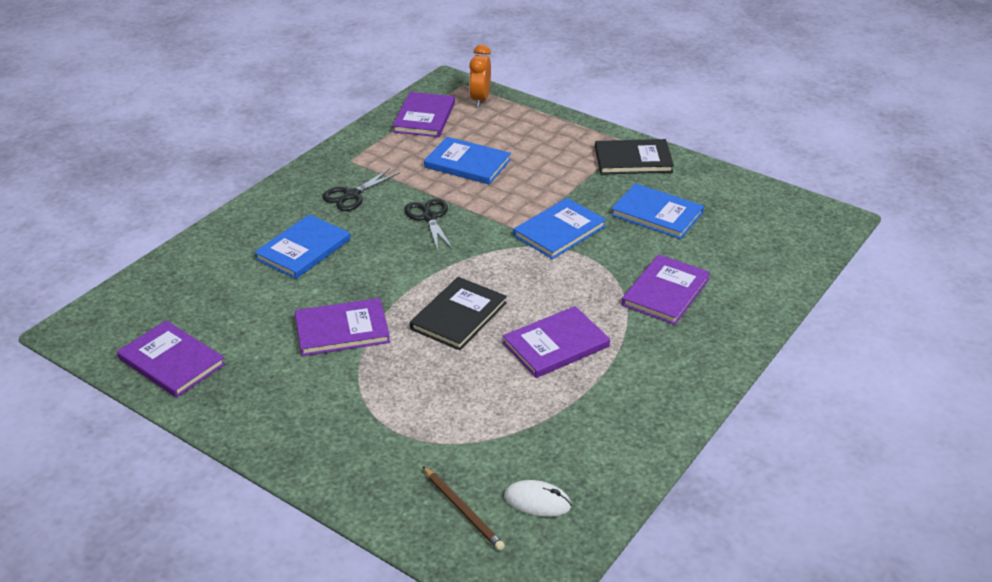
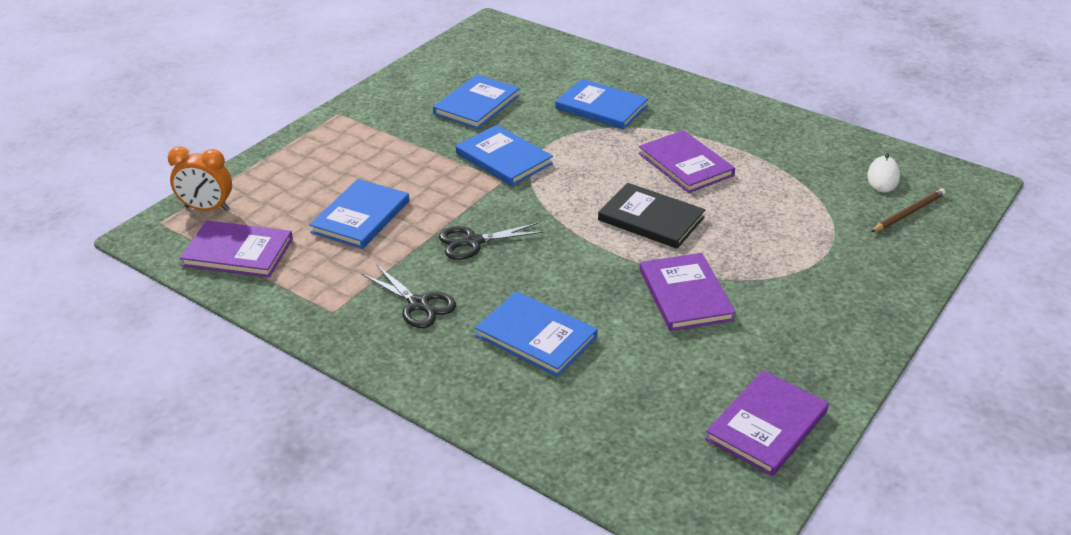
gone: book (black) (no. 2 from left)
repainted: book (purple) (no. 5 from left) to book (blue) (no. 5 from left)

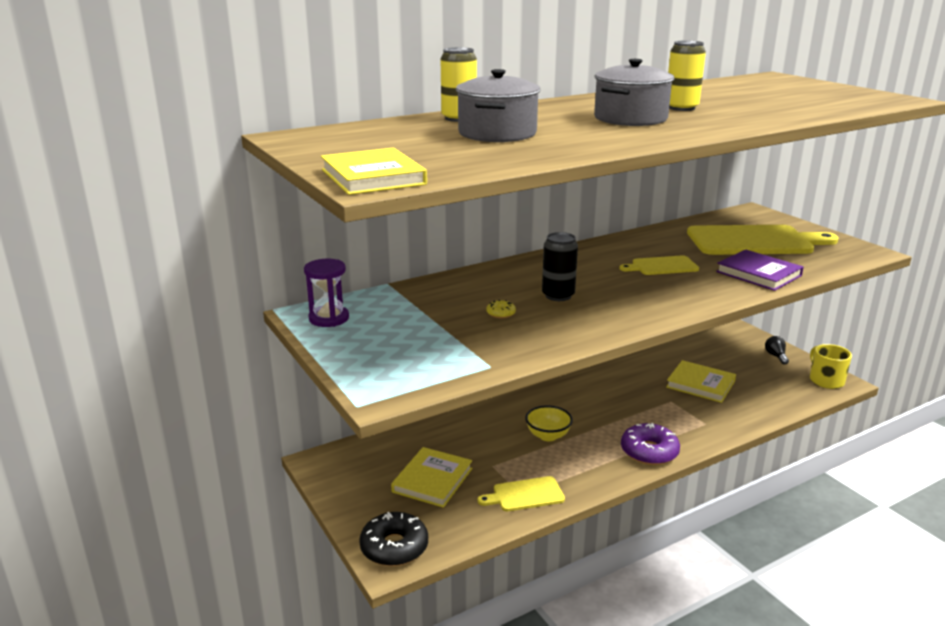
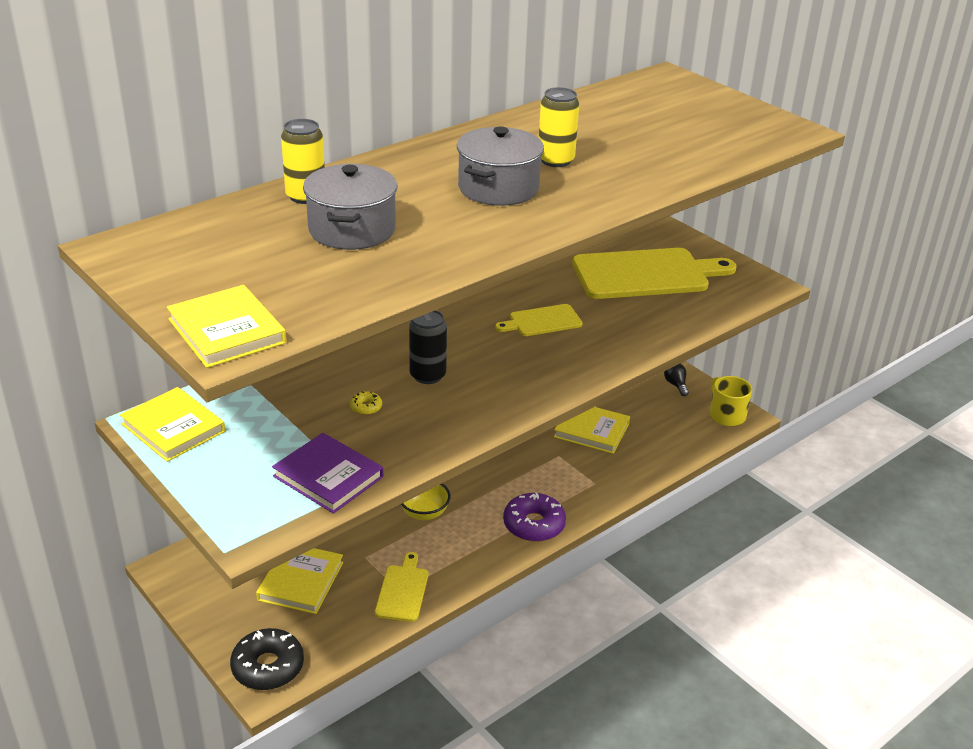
shifted: book (purple)
swapped: hourglass (purple) to book (yellow) (no. 1 from left)
rotated: cutting board (yellow) (no. 1 from left) 120 degrees clockwise

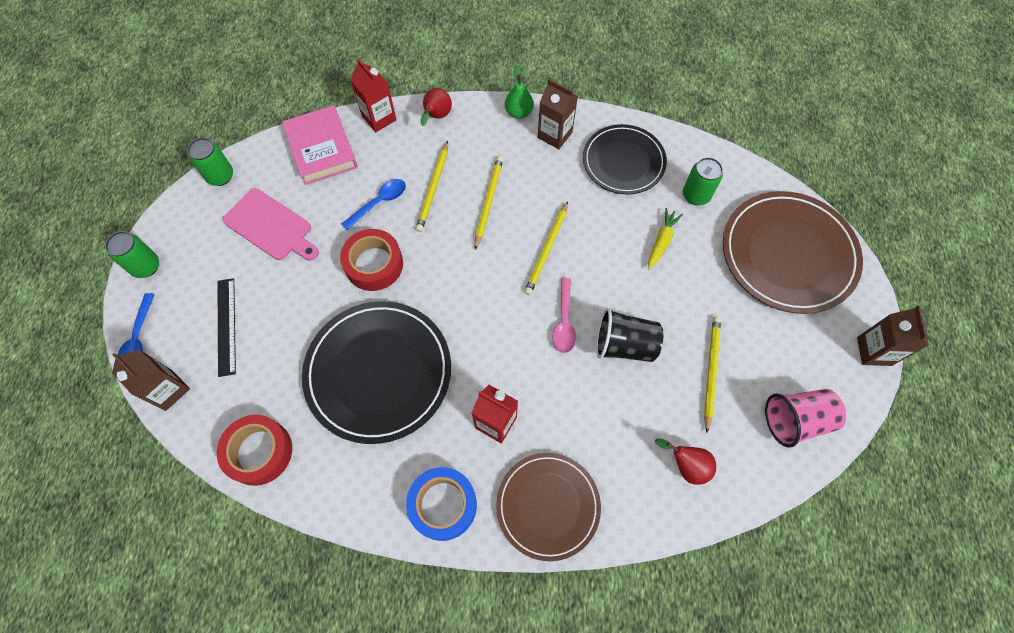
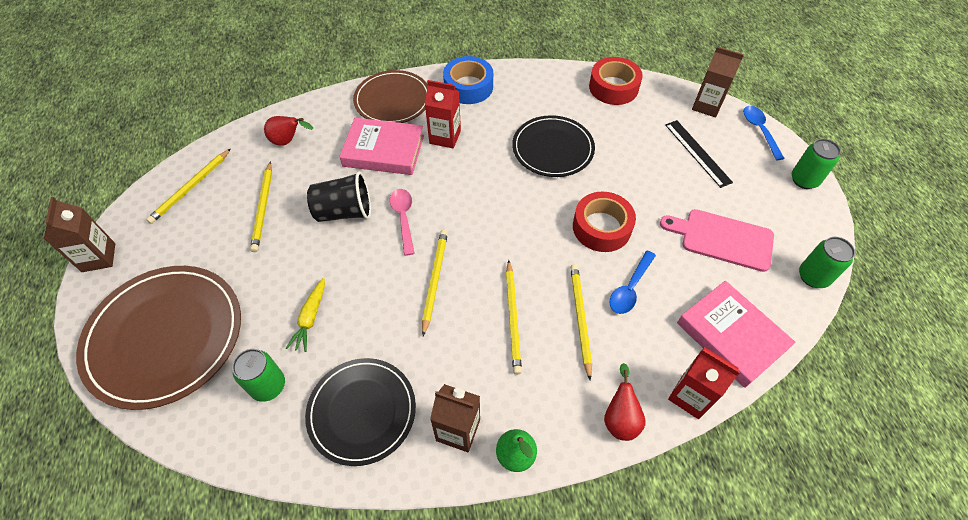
new: book (pink) (no. 1 from left)
swapped: cup (pink) to pencil (yellow) (no. 1 from left)
scaled: plate (black) (no. 1 from left in the first image) x0.65

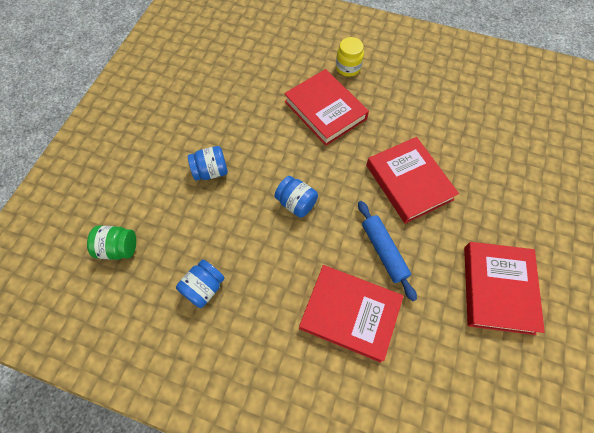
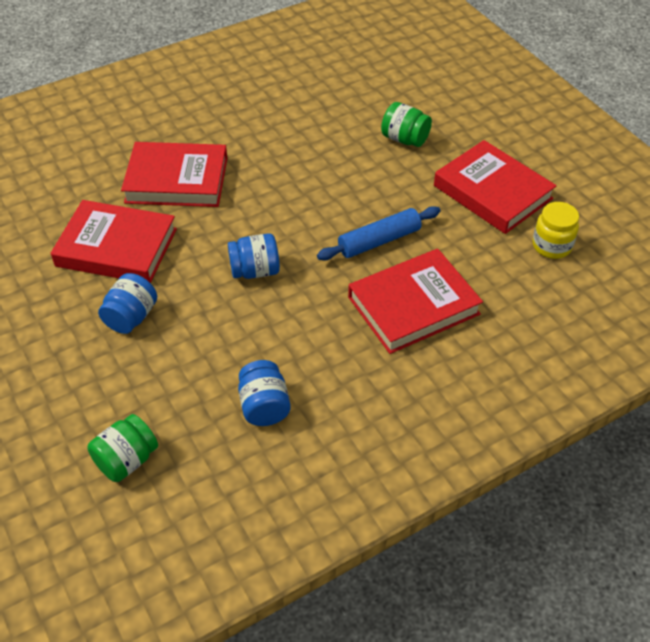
new: jar (green) (no. 2 from left)
shifted: book (red) (no. 3 from left in the first image) to book (red) (no. 1 from left); jar (yellow)
rotated: rolling pin (blue) 45 degrees counterclockwise

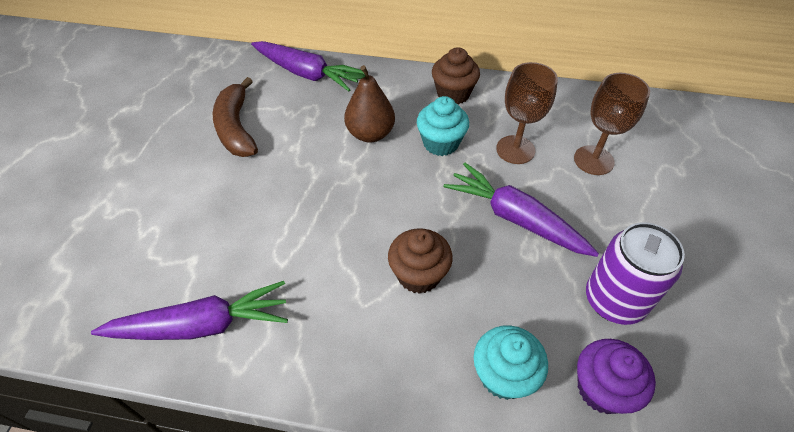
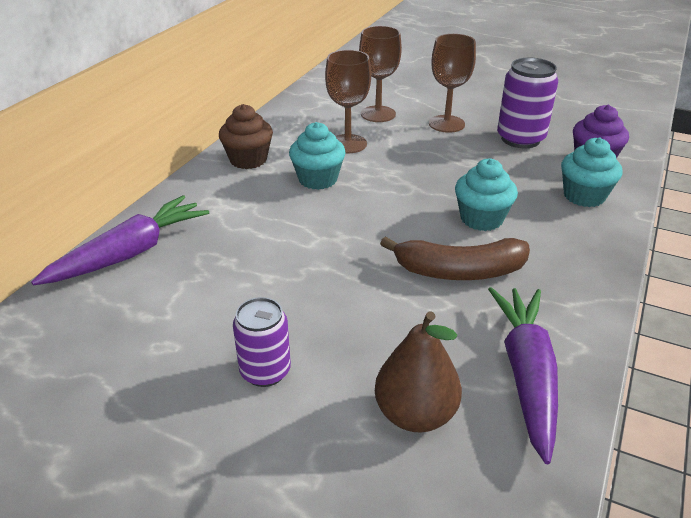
gone: carrot (purple) (no. 3 from left)
new: can (purple) (no. 1 from left); goblet (brown) (no. 3 from left)
shifted: pear (brown); banana (brown)
repainted: cupcake (brown) (no. 1 from left) to cupcake (turquoise) (no. 2 from left)

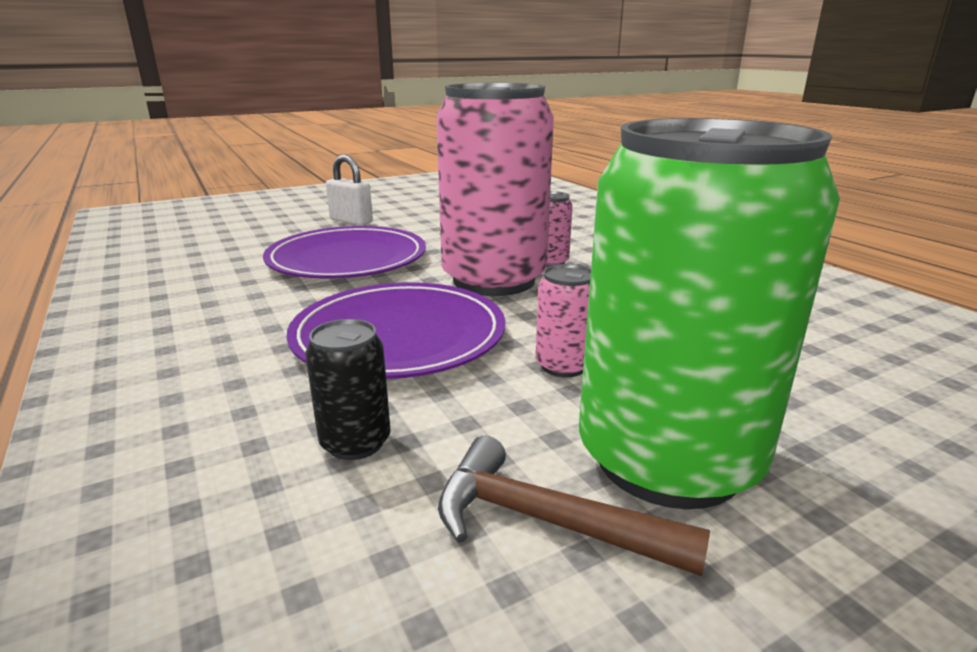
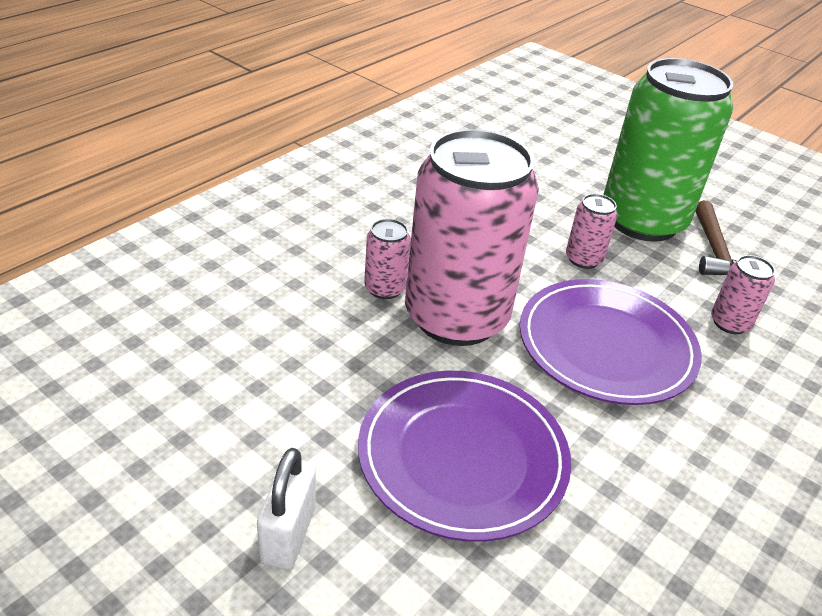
repainted: can (black) to can (pink) (no. 4 from left)

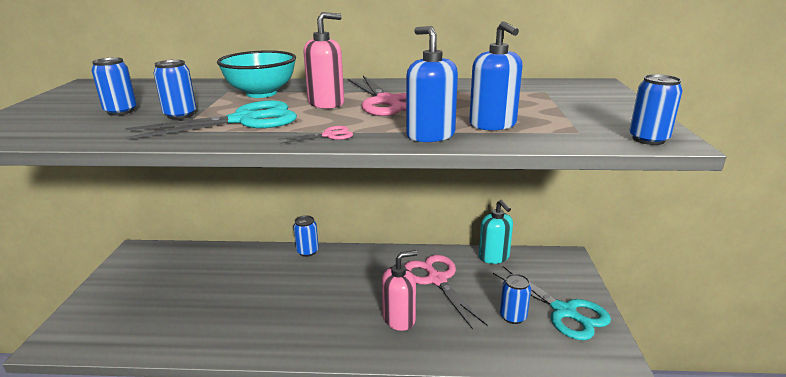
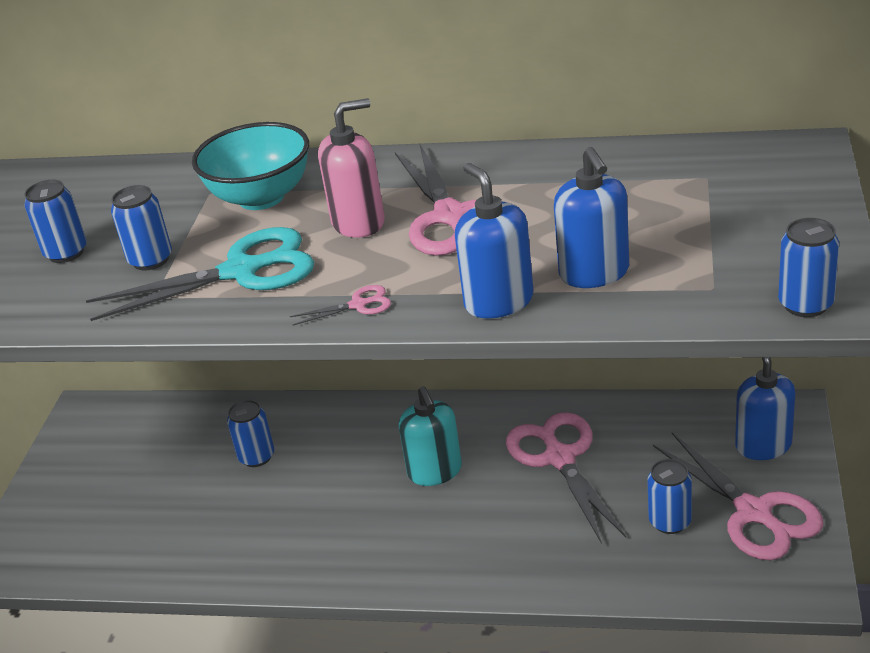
gone: soap dispenser (pink) (no. 2 from left)
new: soap dispenser (blue) (no. 3 from left)
shifted: can (blue) (no. 3 from left); soap dispenser (turquoise)
repainted: scissors (turquoise) (no. 2 from left) to scissors (pink) (no. 4 from left)

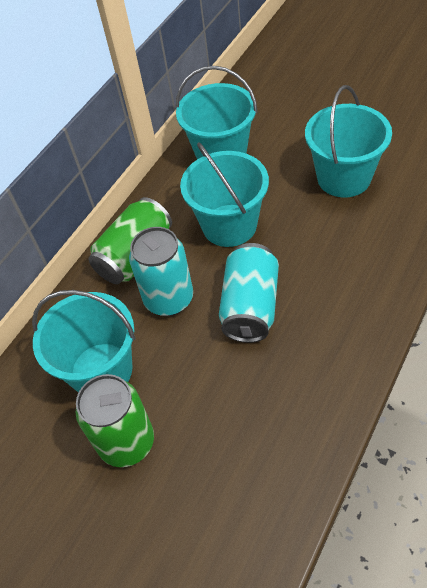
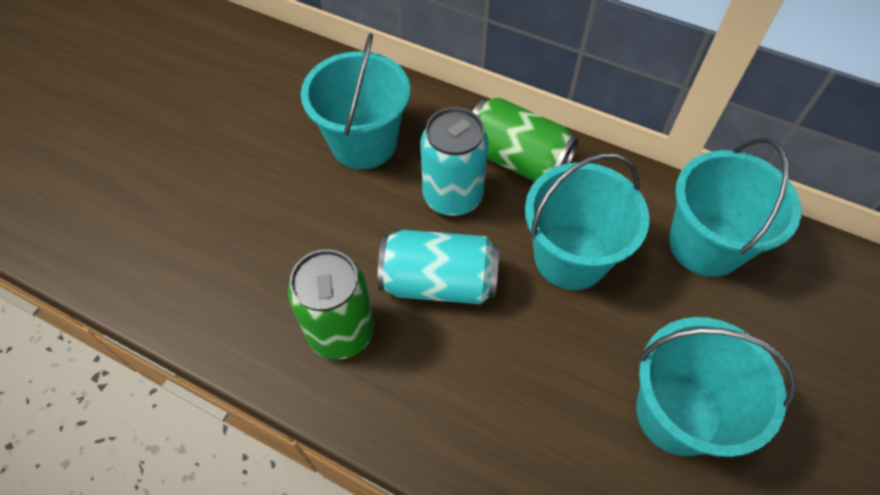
shifted: can (green) (no. 1 from left)

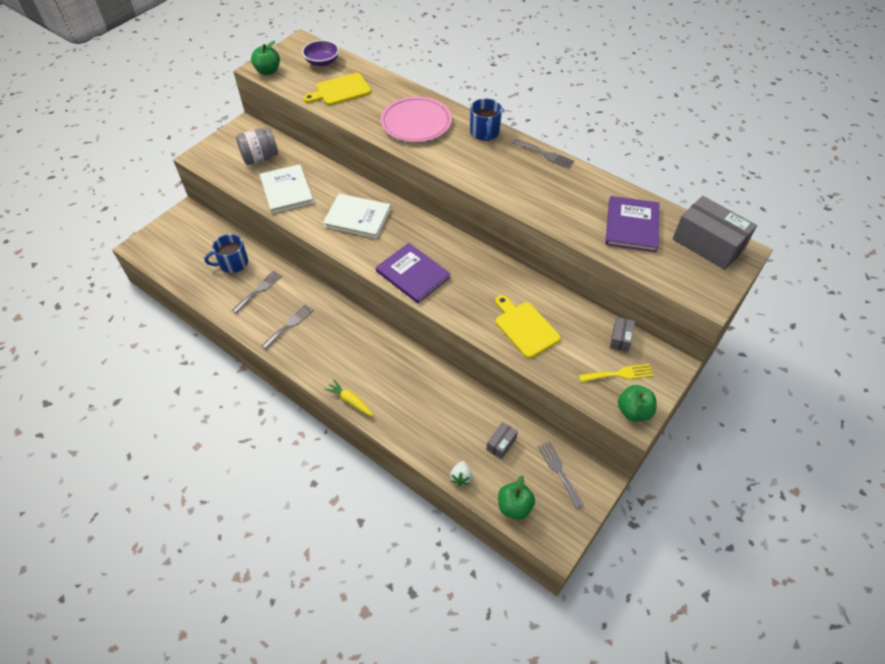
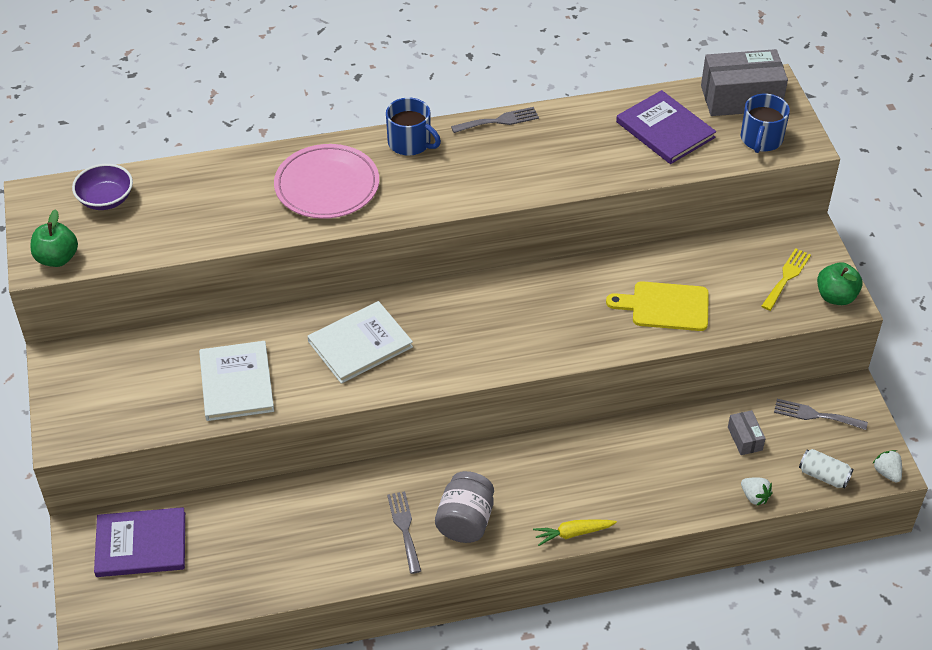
gone: fork (grey) (no. 1 from left); cutting board (yellow) (no. 1 from left); box (grey) (no. 2 from left)
new: strawberry (white) (no. 2 from left)
shifted: book (purple) (no. 1 from left); jar (grey); mug (blue) (no. 1 from left in the first image) to mug (blue) (no. 2 from left)
swapped: apple (green) (no. 2 from left) to can (white)
rotated: book (white) (no. 1 from left) 60 degrees clockwise

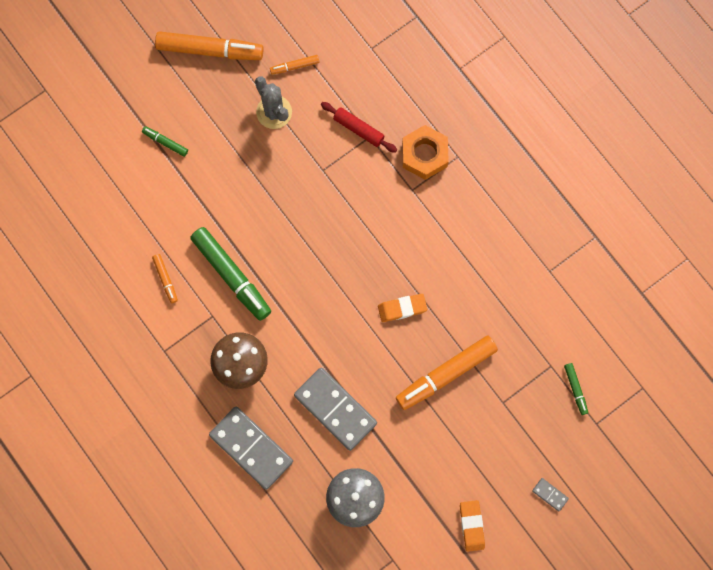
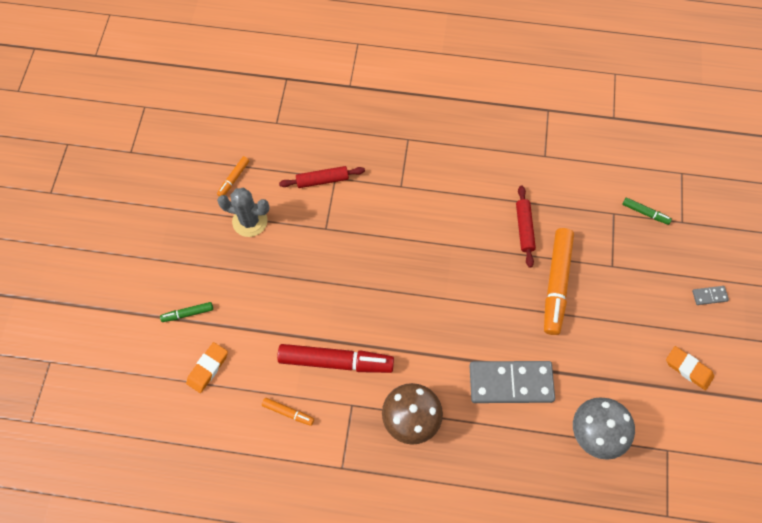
gone: marker (orange) (no. 2 from left); domino (grey) (no. 1 from left); nut (orange)
new: rolling pin (red) (no. 2 from left)
shifted: eraser (orange) (no. 1 from left)
repainted: marker (green) (no. 2 from left) to marker (red)

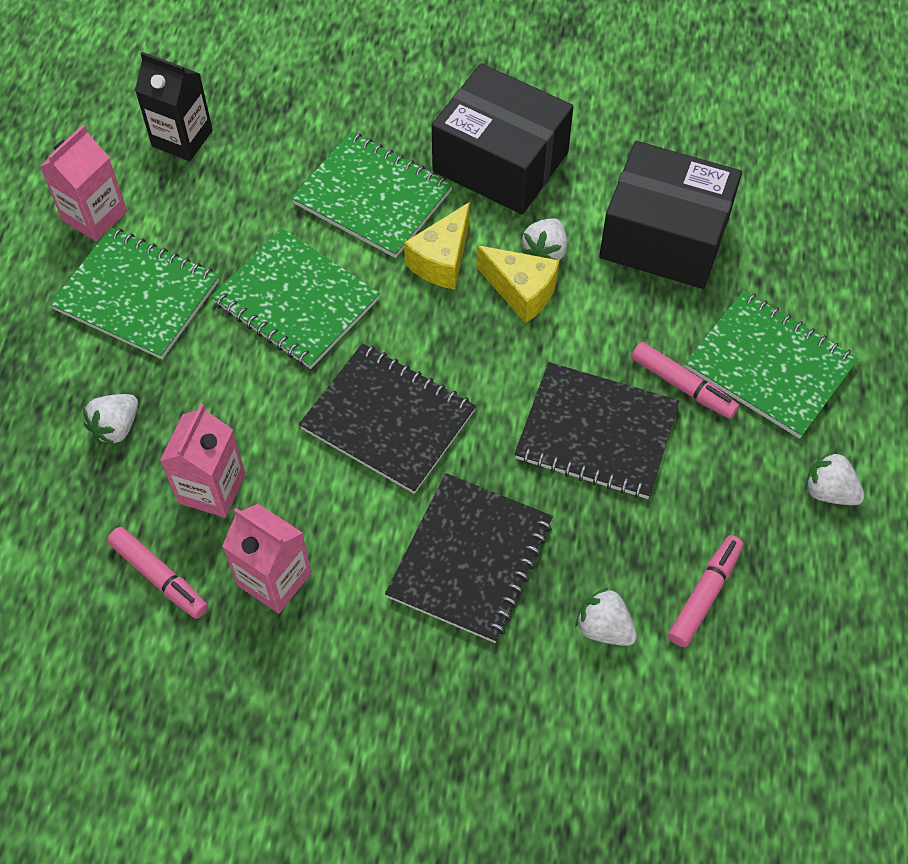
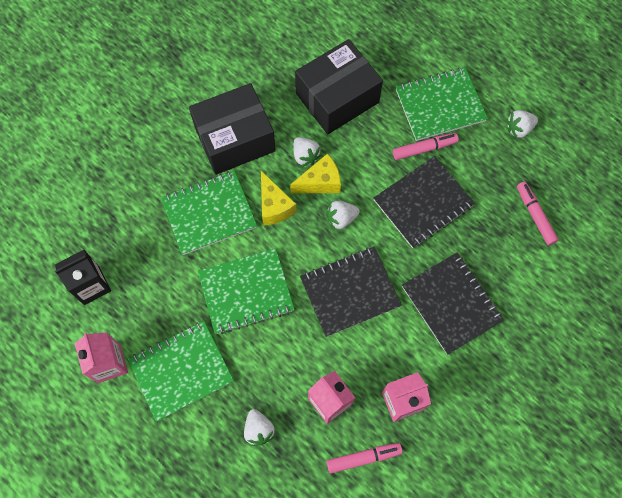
shifted: strawberry (white) (no. 3 from left)

